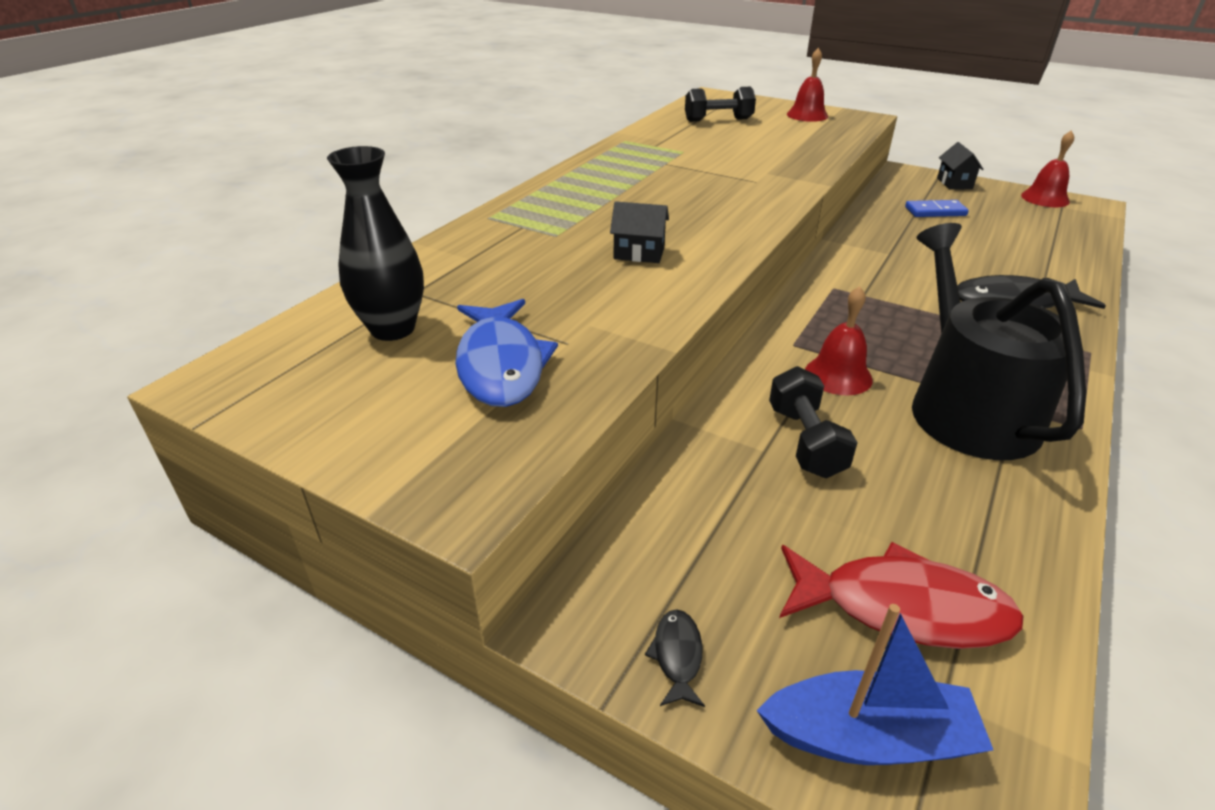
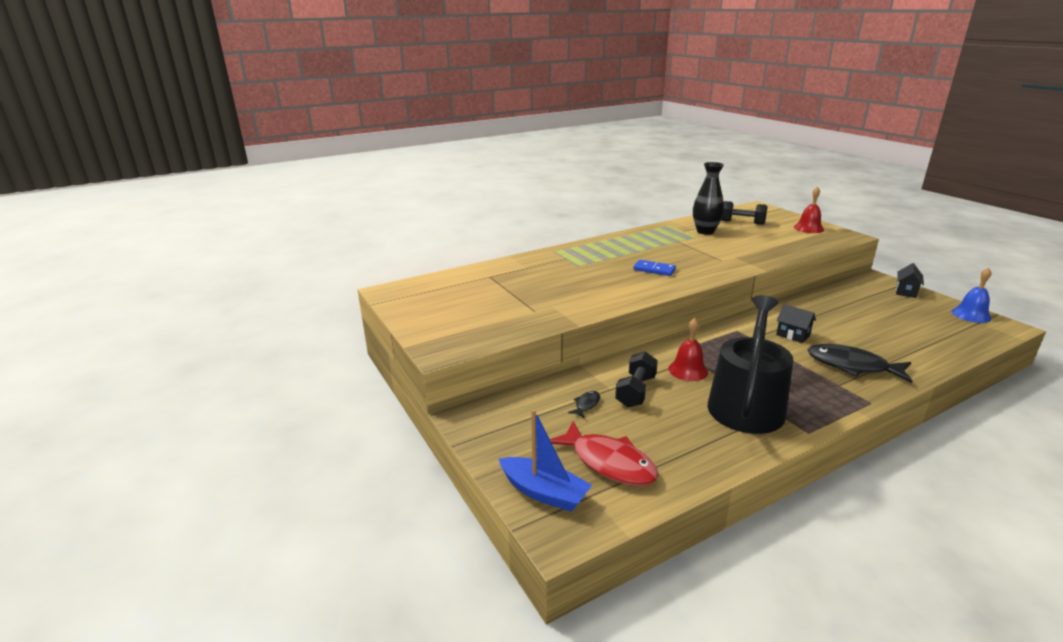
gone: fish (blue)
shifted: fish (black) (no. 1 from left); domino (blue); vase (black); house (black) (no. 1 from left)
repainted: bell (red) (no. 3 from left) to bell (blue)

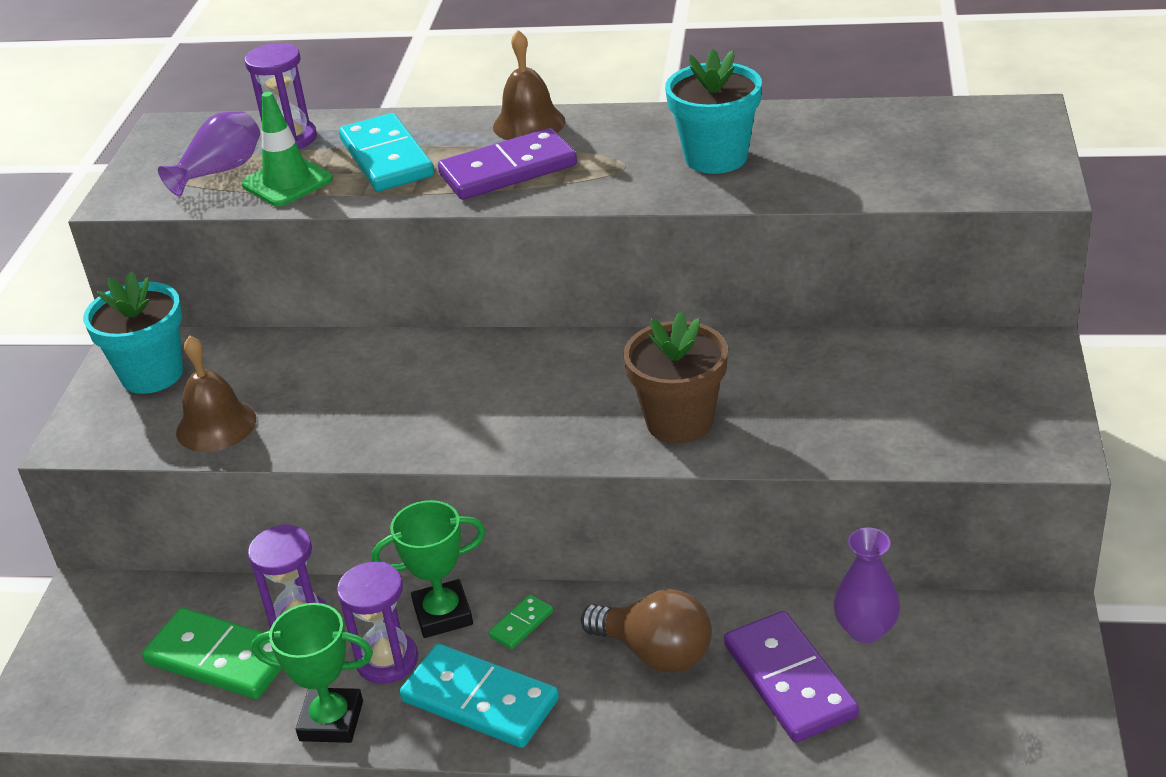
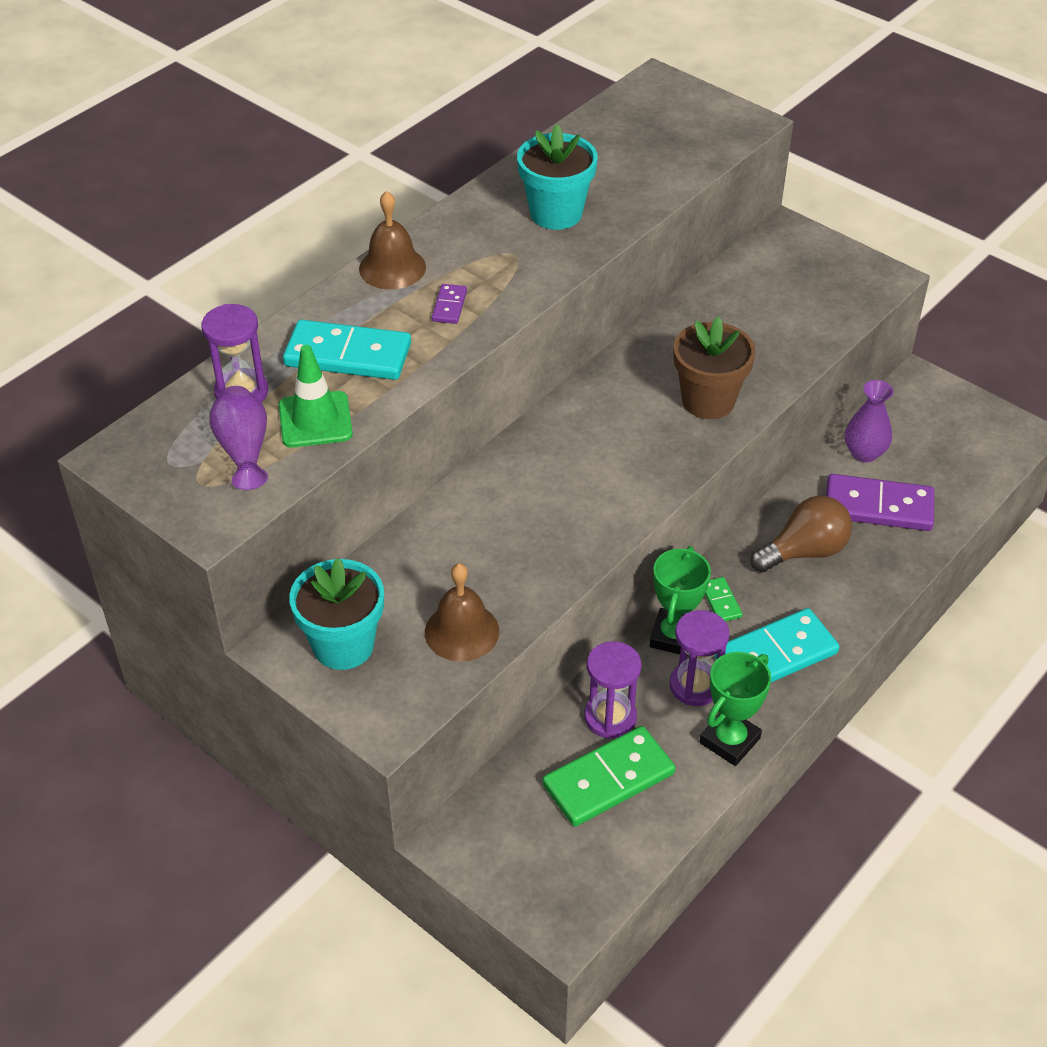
scaled: domino (purple) (no. 1 from left) x0.46

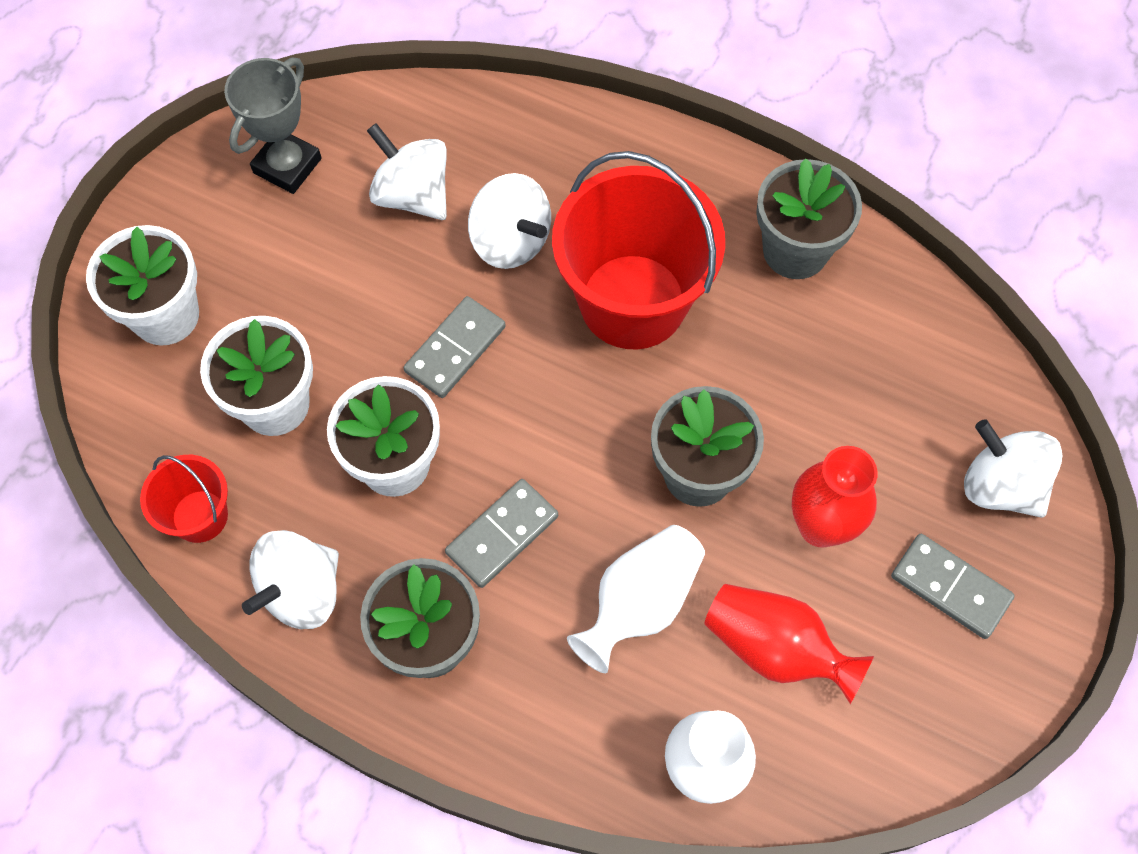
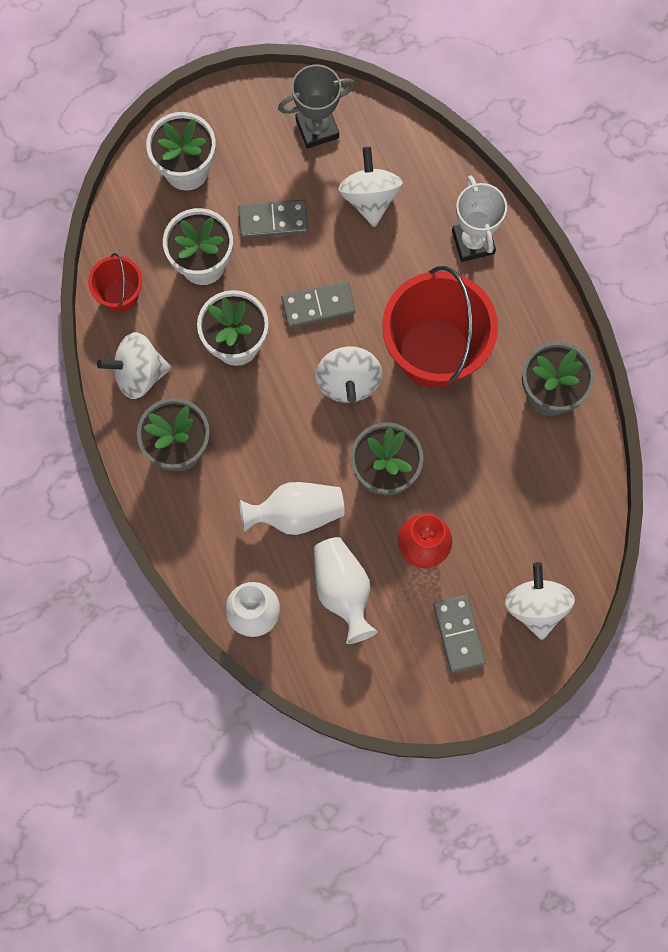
new: trophy (white)
shifted: domino (grey) (no. 2 from left in the first image) to domino (grey) (no. 1 from left); spinning top (white) (no. 3 from left in the first image) to spinning top (white) (no. 2 from left)
repainted: vase (red) (no. 1 from left) to vase (white) (no. 3 from left)

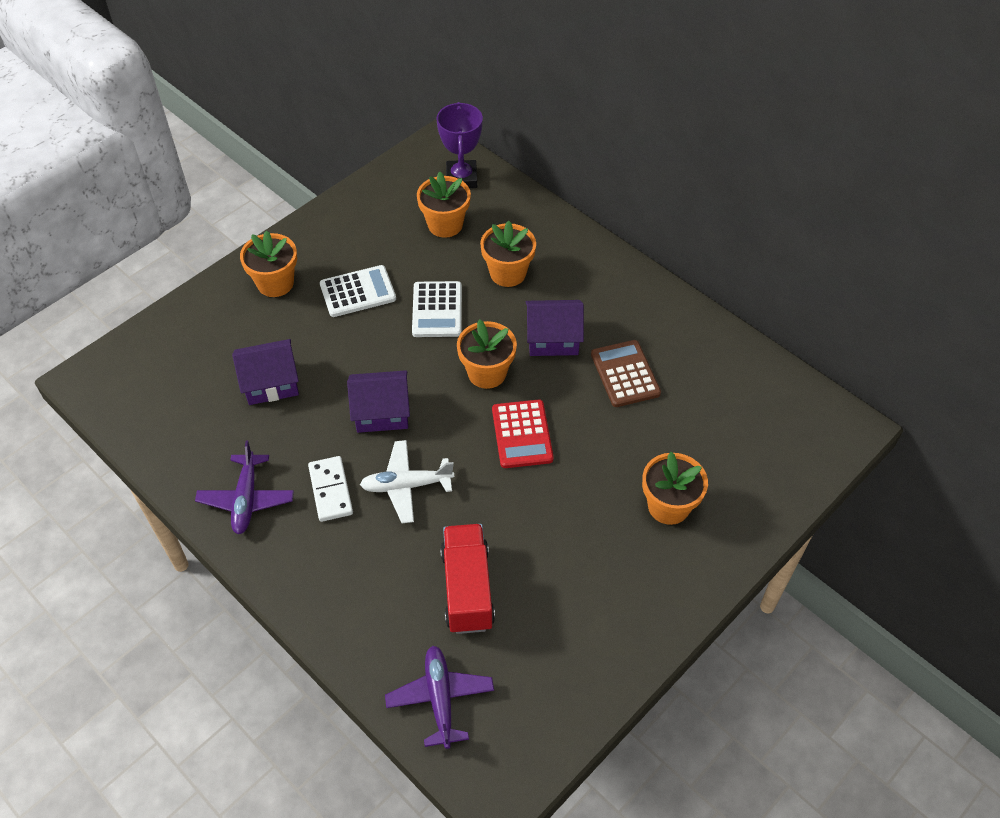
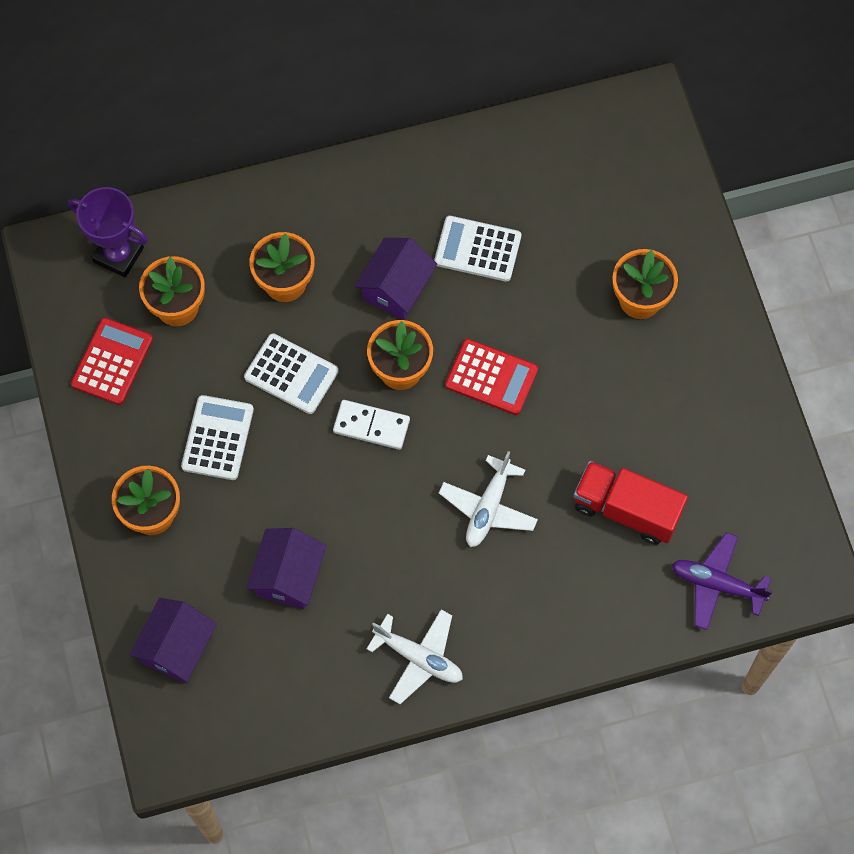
new: calculator (red) (no. 1 from left)
shifted: house (purple) (no. 2 from left in the first image) to house (purple) (no. 1 from left); domino (white)
repainted: plane (purple) (no. 1 from left) to plane (white) (no. 1 from left); calculator (brown) to calculator (white) (no. 3 from left)

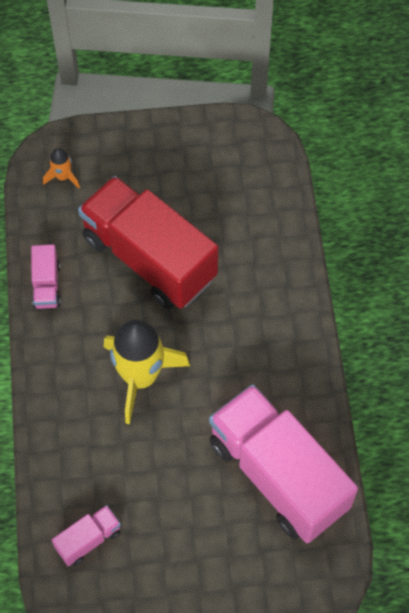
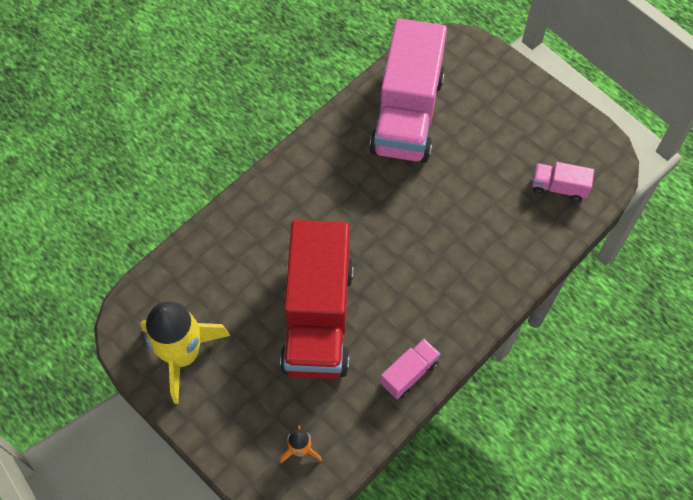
shifted: rocket (yellow)

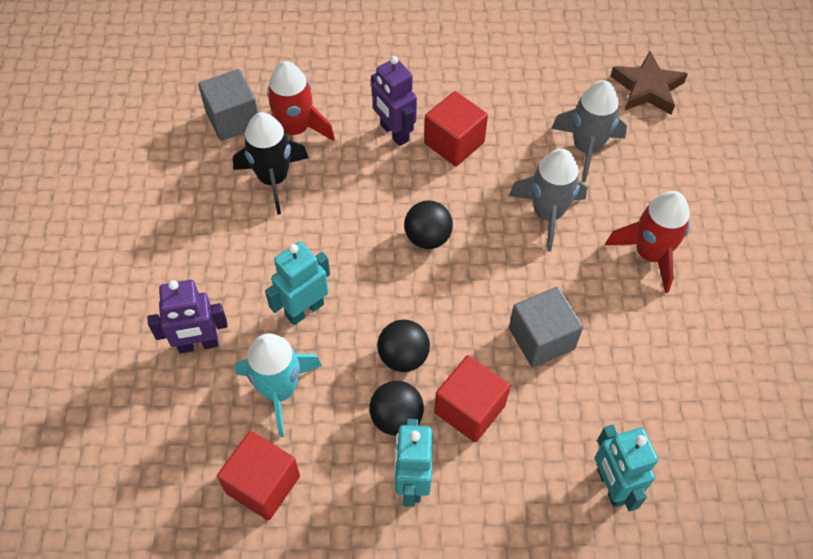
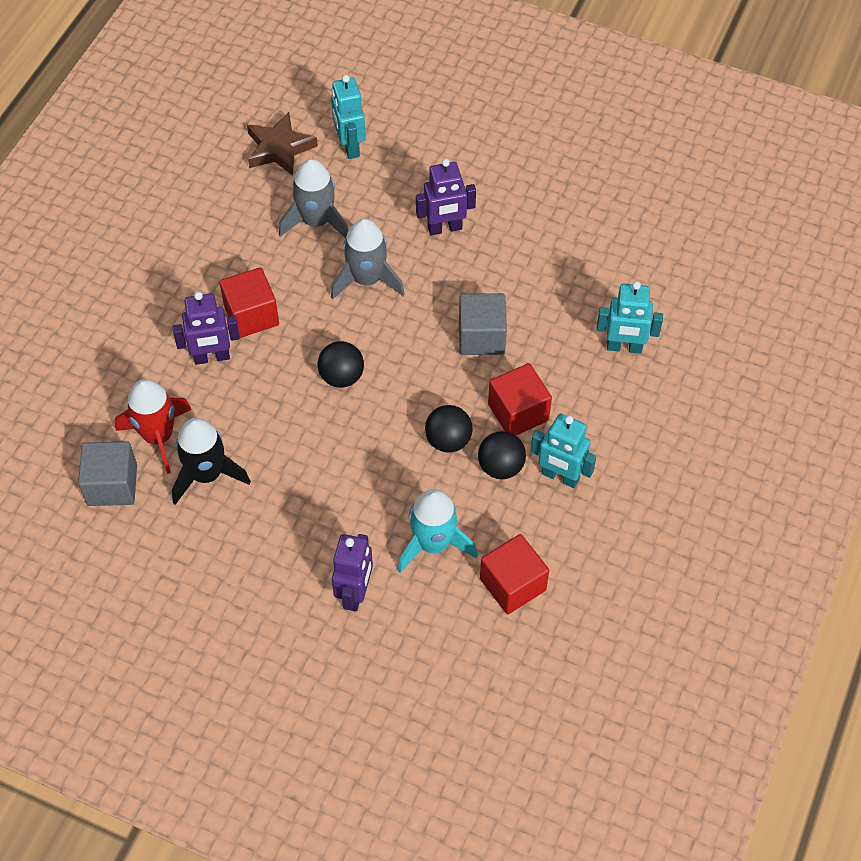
shifted: robot (turquoise) (no. 1 from left)
swapped: rocket (red) (no. 2 from left) to robot (purple) (no. 3 from left)

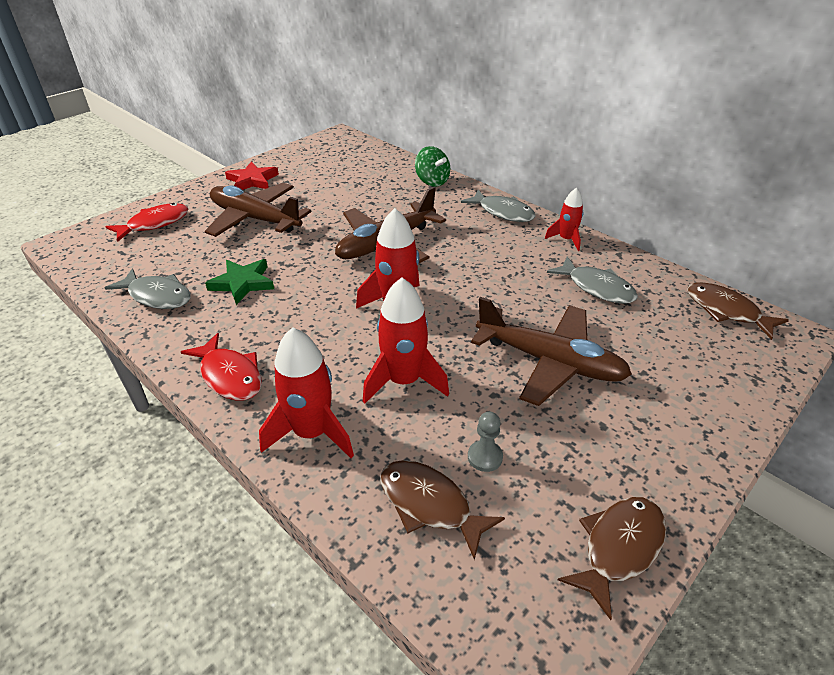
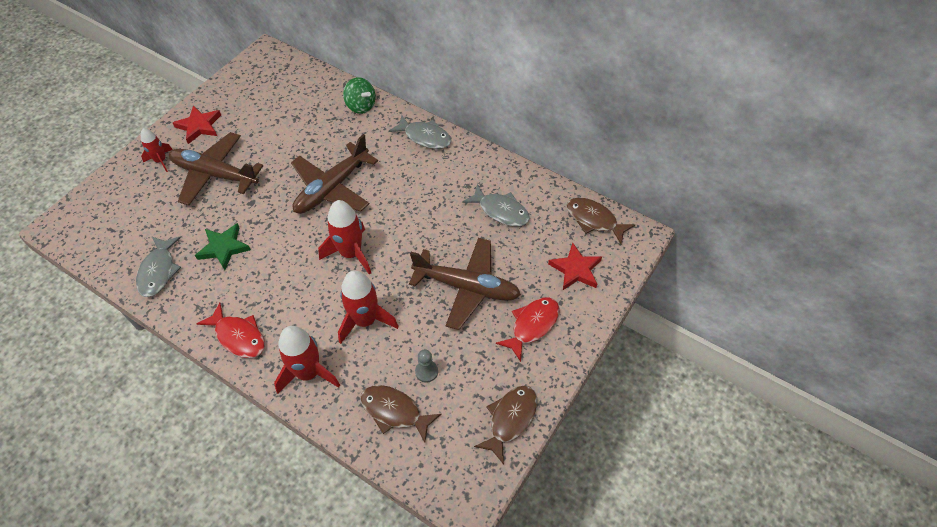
new: star (red) (no. 2 from left)
shifted: rocket (red) (no. 4 from left in the first image) to rocket (red) (no. 1 from left); fish (red) (no. 1 from left in the first image) to fish (red) (no. 2 from left)
rotated: fish (grey) (no. 1 from left) 75 degrees clockwise

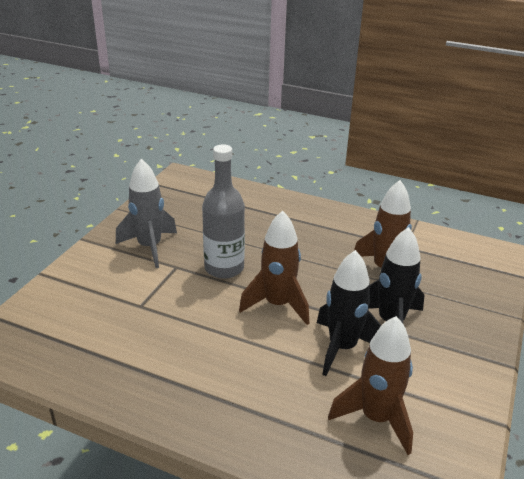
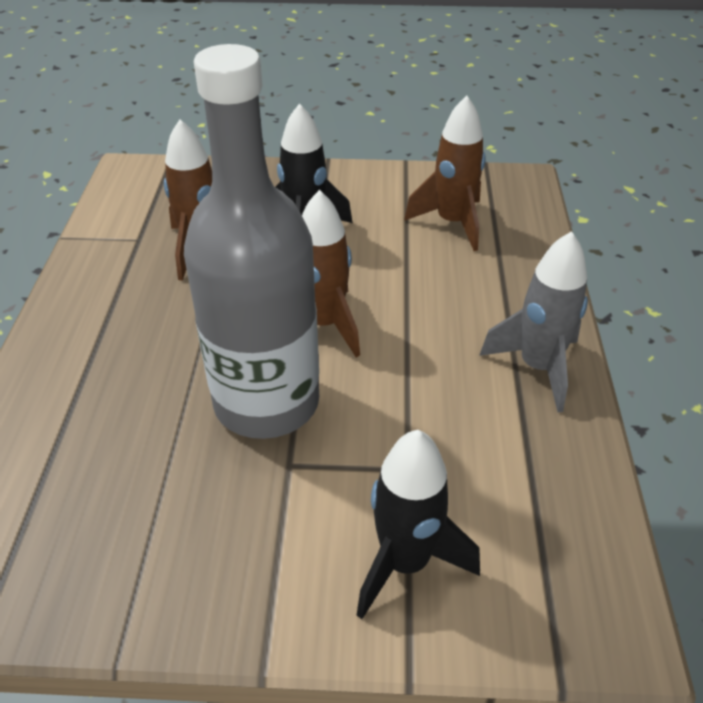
shifted: rocket (black) (no. 1 from left in the first image) to rocket (black) (no. 2 from left); rocket (grey)
scaled: bottle (grey) x1.59

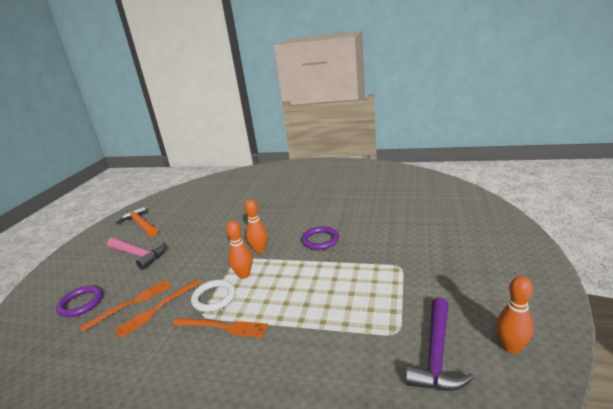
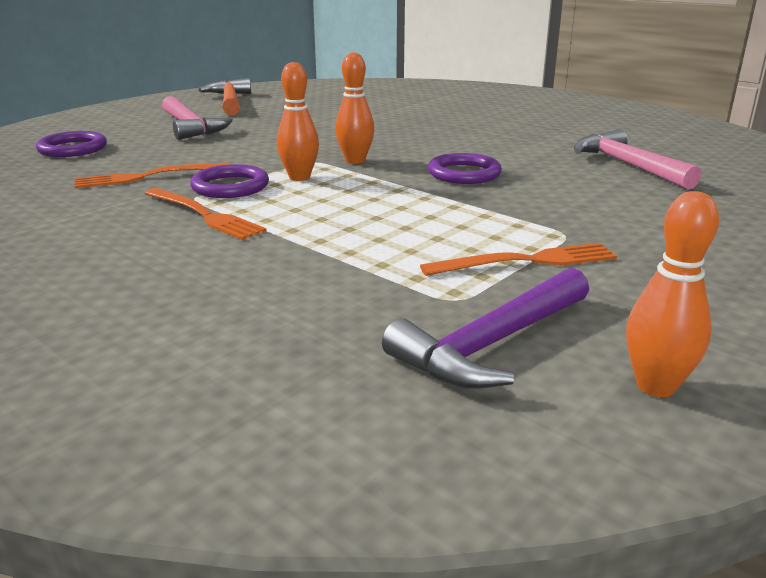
new: hammer (pink) (no. 2 from left)
shifted: fork (orange) (no. 1 from left in the first image) to fork (orange) (no. 3 from left)
repainted: ring (white) to ring (purple) (no. 2 from left)

